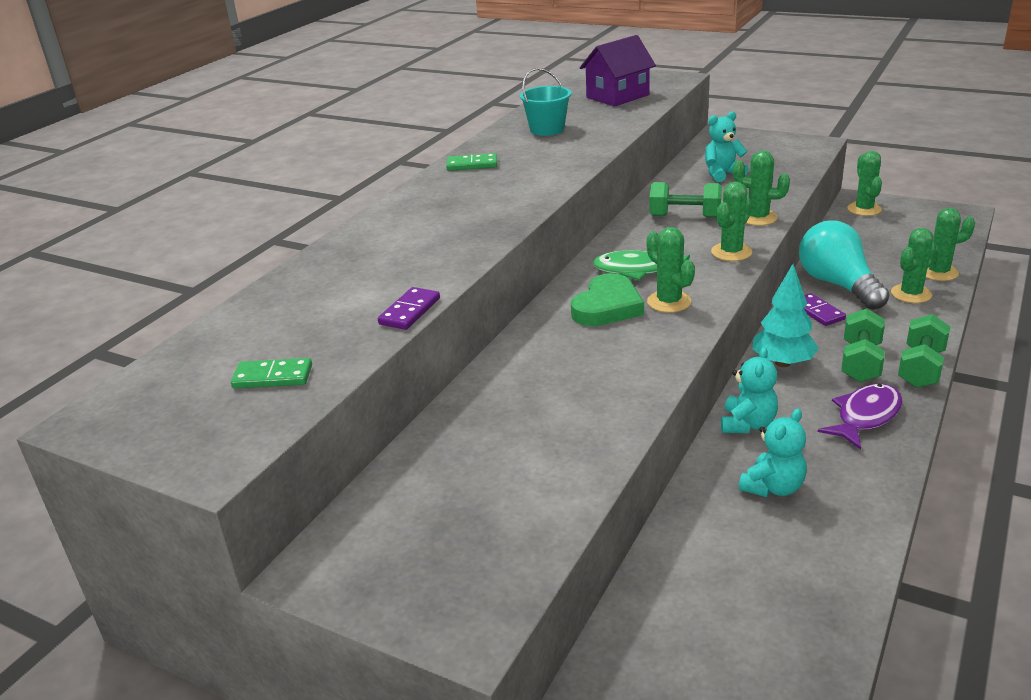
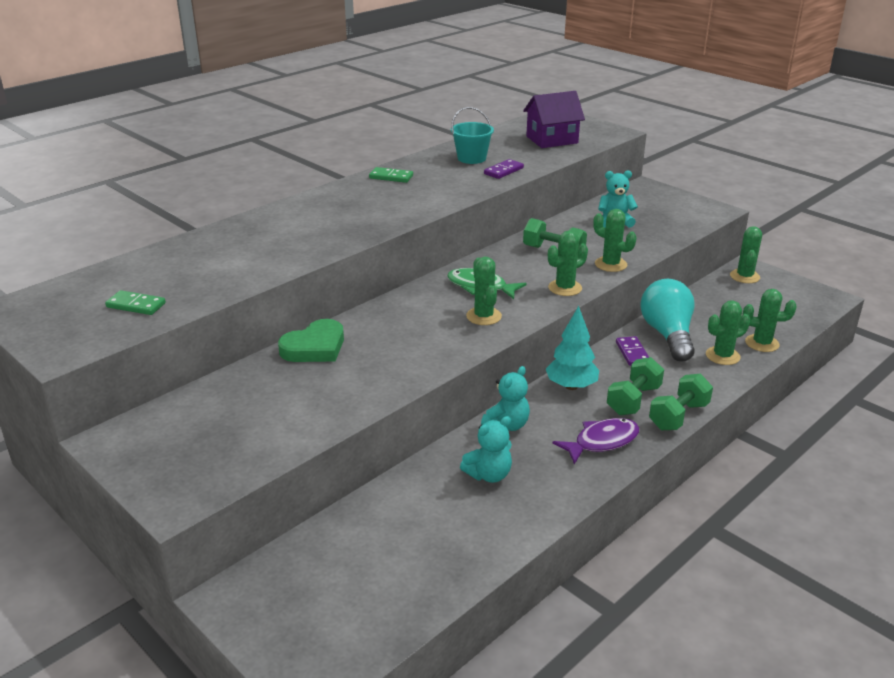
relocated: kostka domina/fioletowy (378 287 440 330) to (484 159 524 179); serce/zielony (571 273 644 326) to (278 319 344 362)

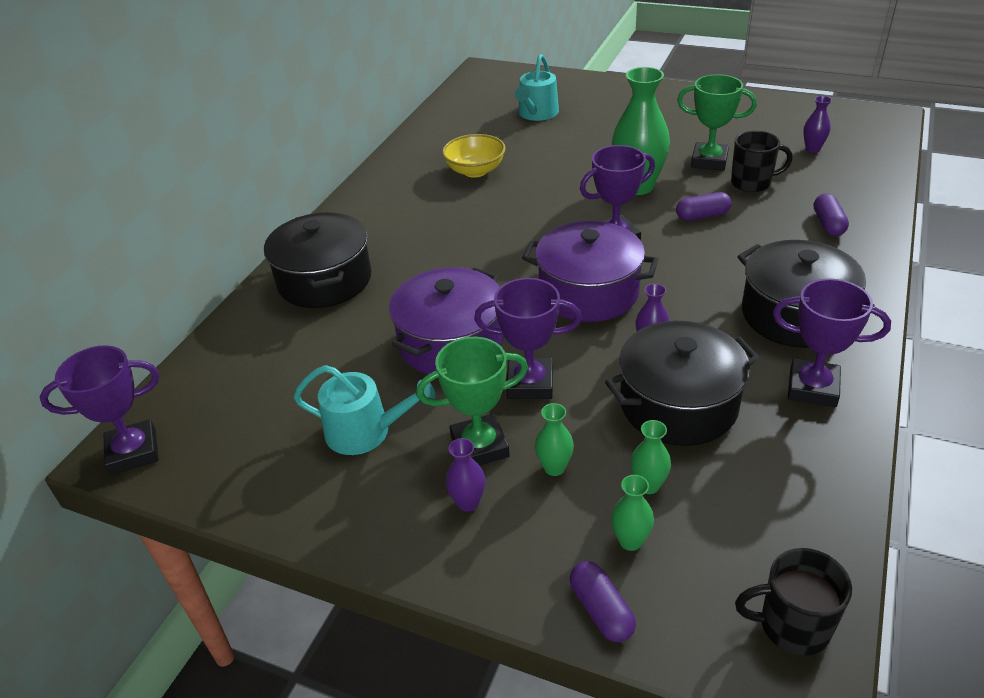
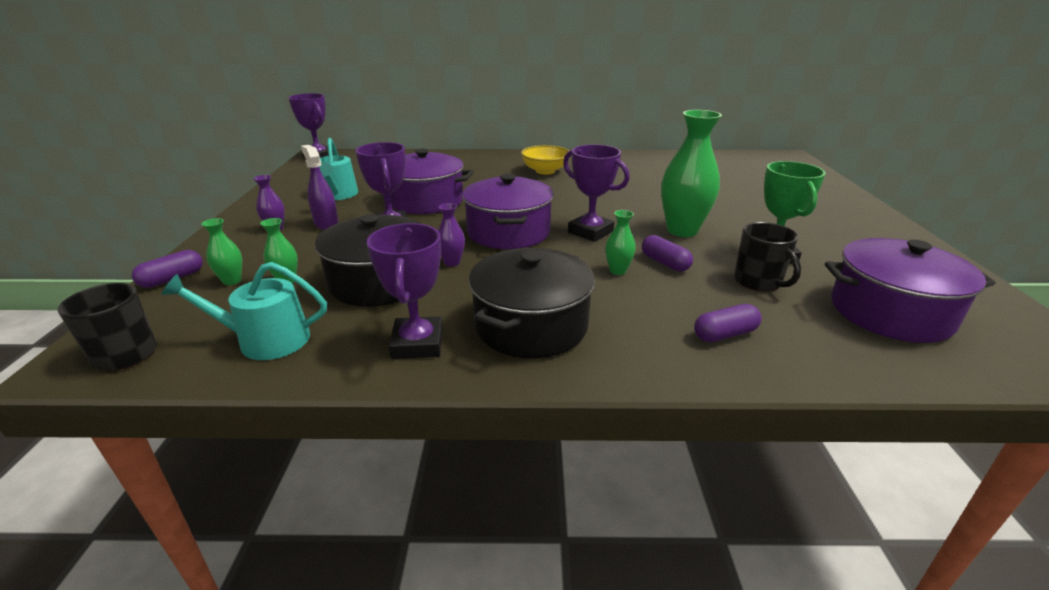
missing: garnek/czarny (264 212 372 308)
relocated: miska/żółty (442 134 506 178) to (521 145 569 175); konewka/turkusowy (515 54 559 121) to (161 262 327 360); wazon/zielony (535 403 574 476) to (605 210 636 275)
exchanged: puchar/zielony (417 337 528 465) to spryskiwacz/fioletowy (301 145 339 230); wazon/fioletowy (803 96 832 153) to garnek/fioletowy (825 238 995 343)

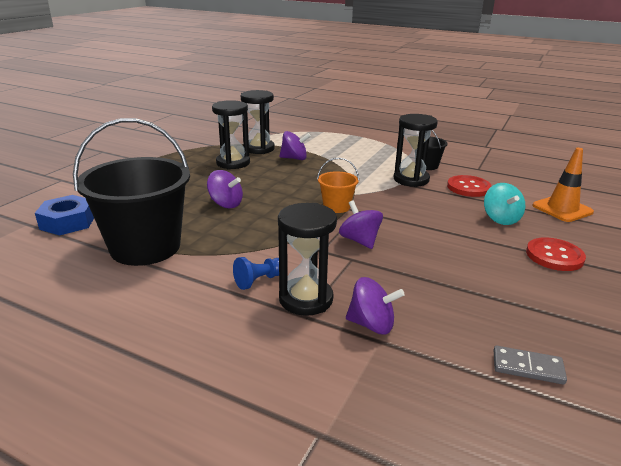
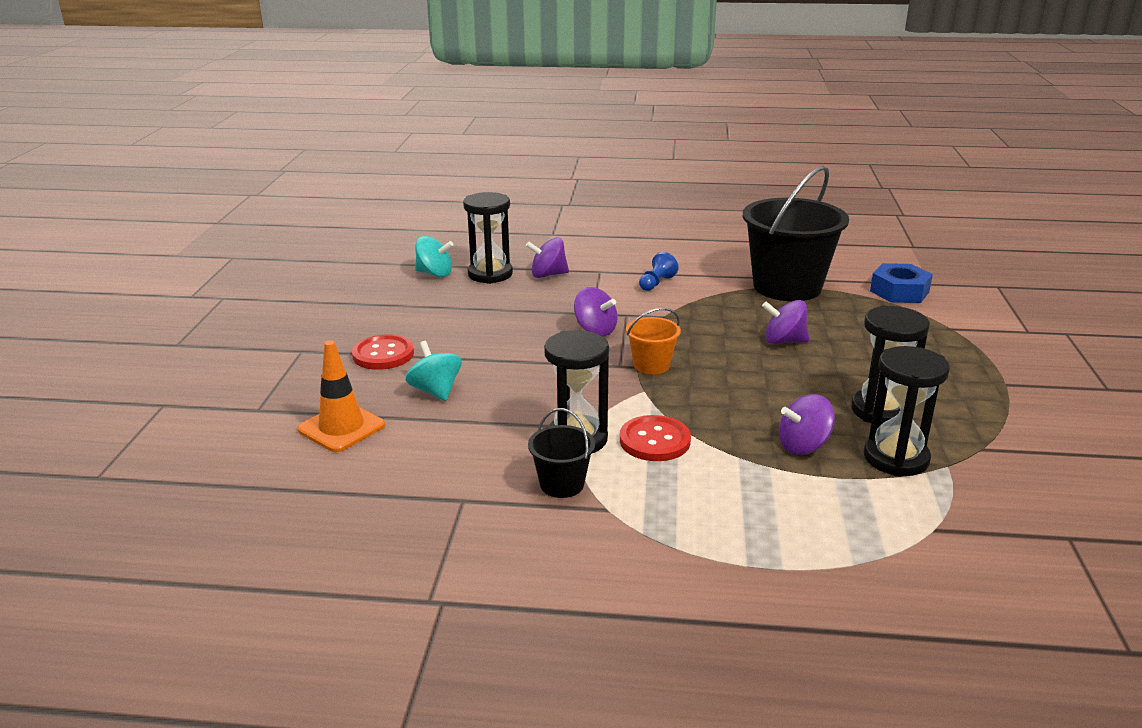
relocated: klepsydra/czarny (278 203 337 316) to (463 192 513 284); guzik/czerwony (447 175 491 197) to (620 415 691 461)
exchanged: kostka domina/szary (493 346 567 385) to bączek/turkusowy (415 236 453 277)

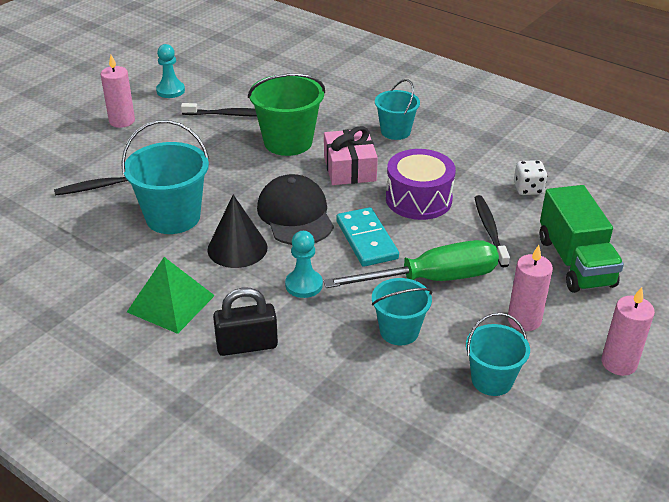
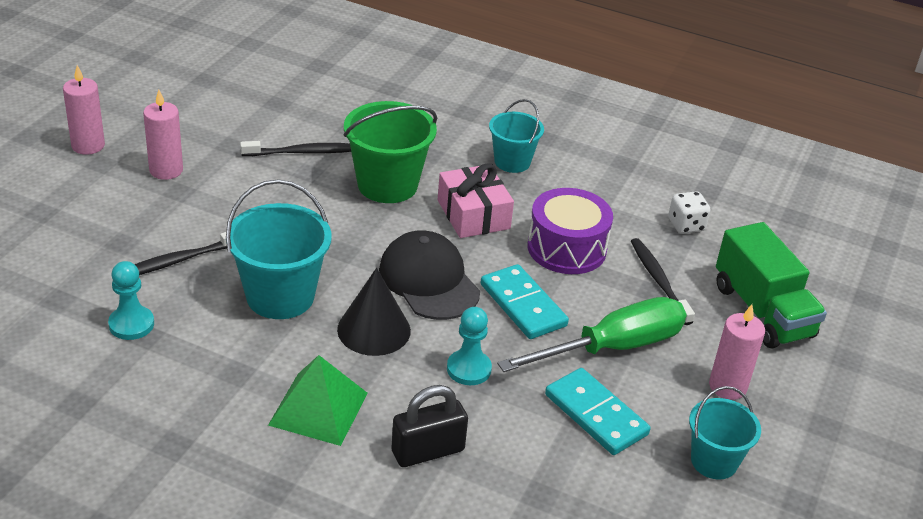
relocated: pionek/turkusowy (156 44 185 98) to (108 261 154 340); świeca/różowy (601 287 655 376) to (63 65 105 155)
exchanged: wiadro/turkusowy (372 278 432 345) to kostka domina/turkusowy (545 368 650 455)

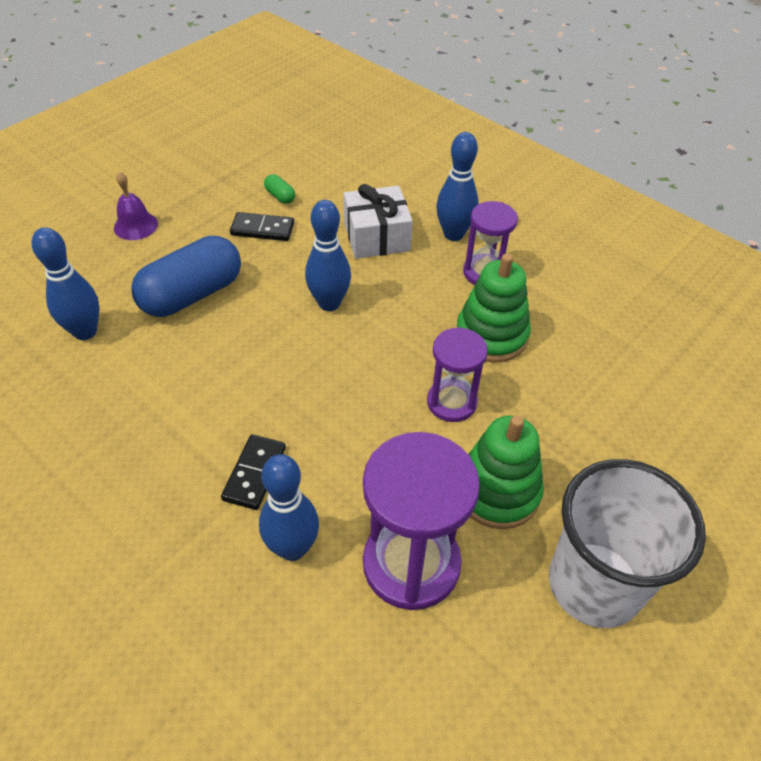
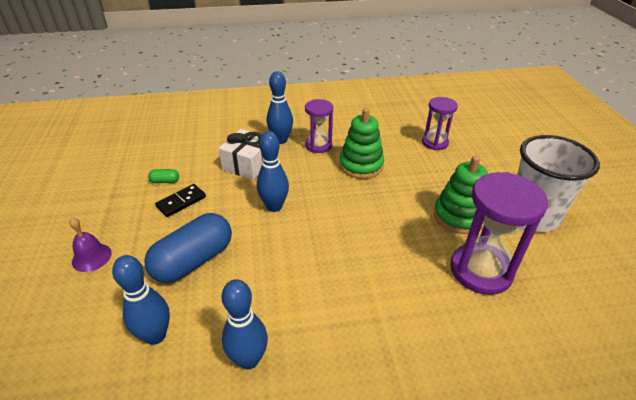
missing: kostka domina/czarny (221 434 286 510)
relocated: kręgiel/niebieski (259 454 319 561) to (222 279 268 370); klepsydra/fioletowy (427 327 488 422) to (422 97 458 150)
spun: kapsułka/niebieski (131 236 241 317) = (144 213 232 283) 45 degrees clockwise

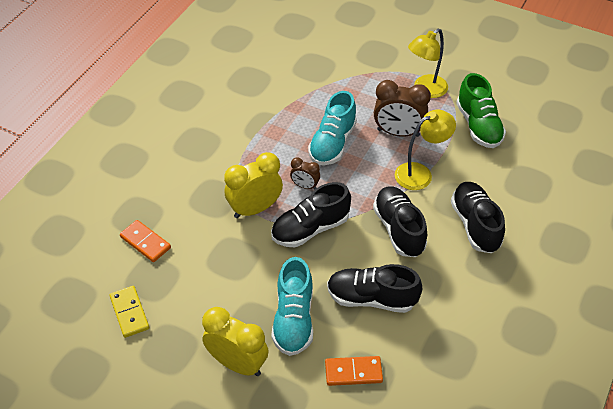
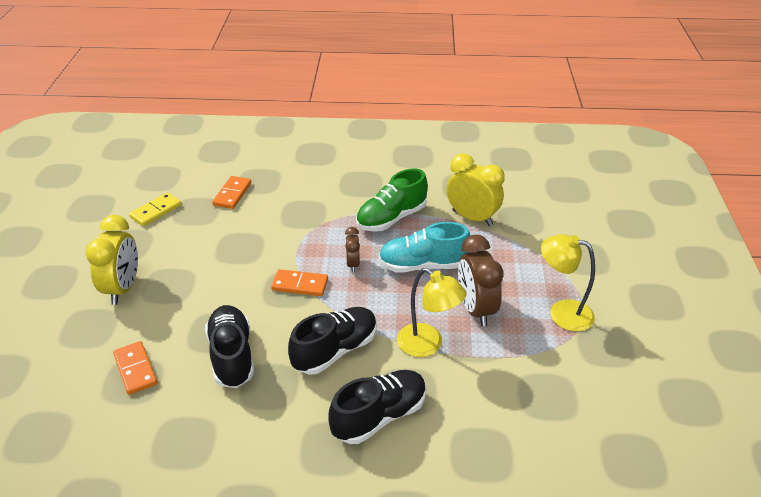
missing: but/turkusowy (271 257 313 356)
relocated: budzik/żółty (224 152 283 218) to (447 153 505 226); but/zielony (456 73 506 148) to (356 168 428 232)
exchanged: but/czarny (271 182 351 247) to kostka domina/pomarańczowy (271 269 328 296)

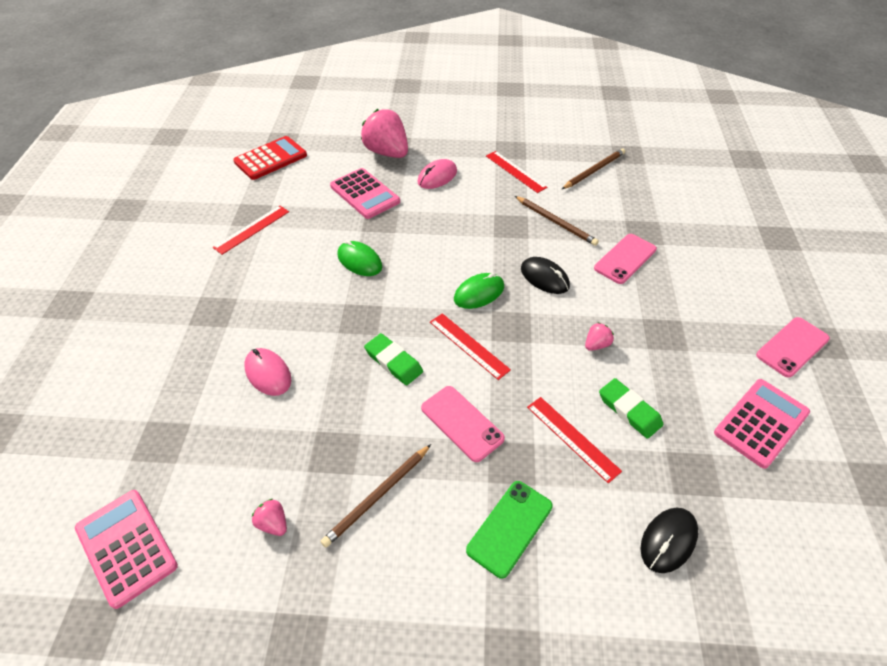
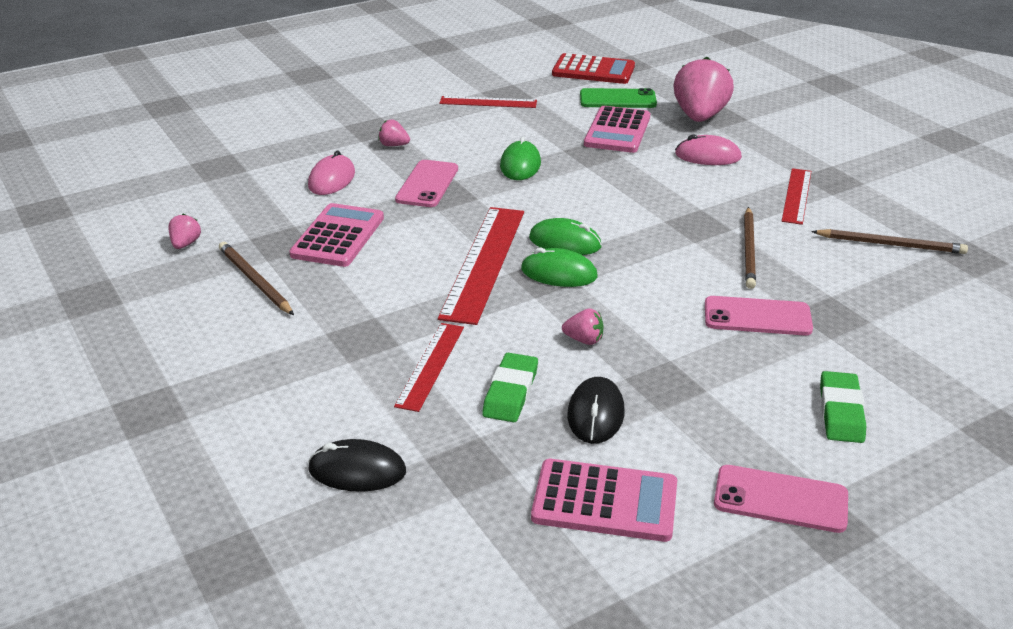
appeared: truskawka/różowy (378 120 410 146); myszka/zielony (521 247 598 287)
relocated: kalkulator/różowy (75 490 178 609) to (289 203 384 267); gumka do mazania/zielony (364 333 423 385) to (820 371 866 443); telefon/różowy (421 386 505 462) to (395 160 458 207); telefon/zielony (466 481 553 579) to (580 88 657 108); myszka/czarny (521 257 570 294) to (567 377 624 444)
spun: ołówek/brązowy (321 444 431 547) = (219 242 294 315) 45 degrees clockwise
size: linijka/czerwony (430 313 511 380) = (438 207 524 325) x1.71

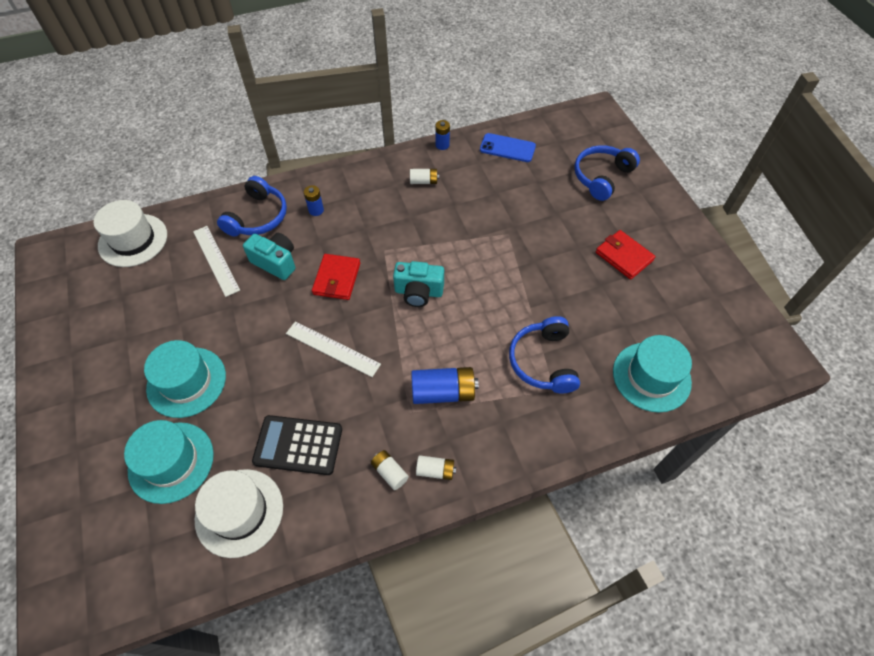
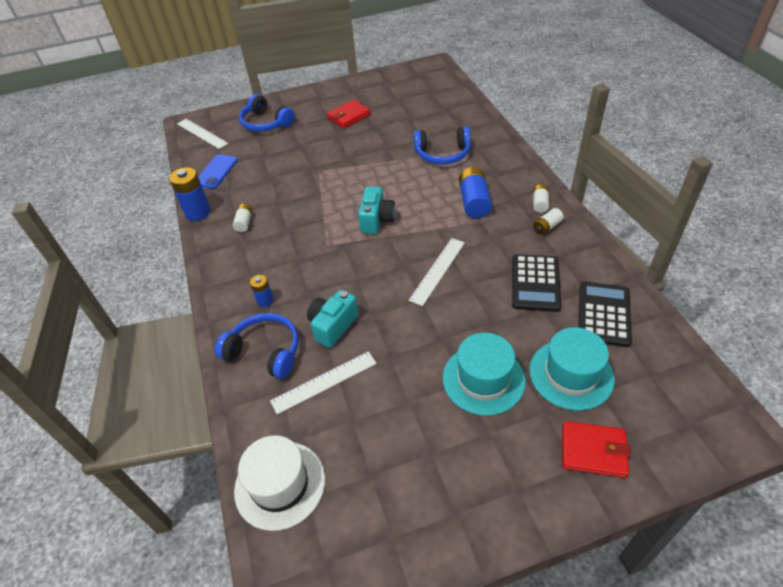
missing: kapelusz/turkusowy (613 335 692 412)
appeared: linijka/biały (177 119 229 149)
relocated: portfel/czerwony (312 254 360 300) to (562 421 630 478)
exchanged: kapelusz/biały (195 469 283 558) to kalkulator/czarny (578 282 632 347)
size: bateria/niebieski (435 120 450 150) = (169 167 211 221) x1.80

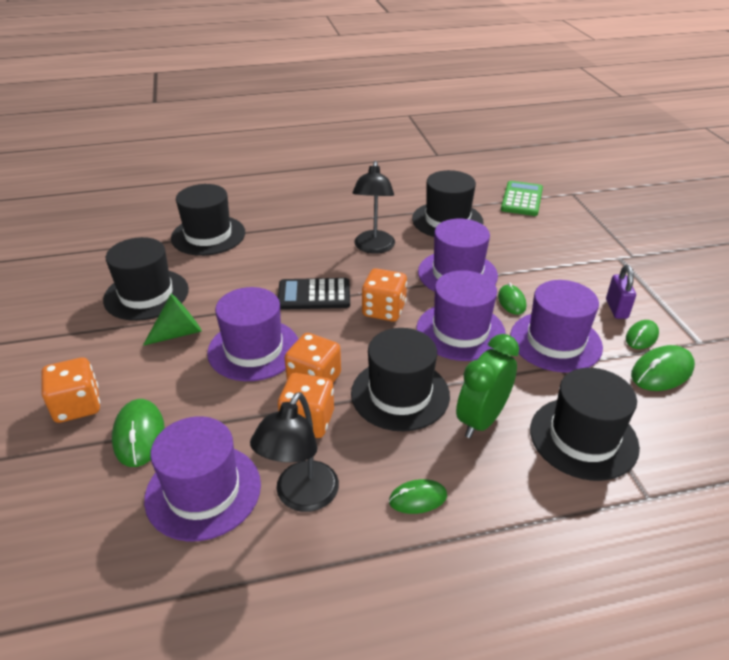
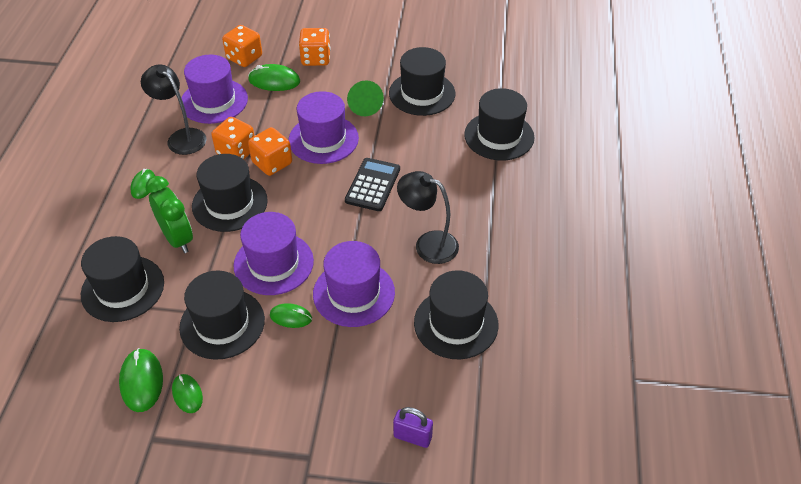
missing: kalkulator/zielony (501 181 543 216)
relocated: kostka do gry/pomarańczowy (362 268 407 322) to (222 25 262 67); kłódka/fioletowy (606 265 636 319) to (393 407 433 448)
colour: kapelusz/fioletowy (510 280 603 372) to kapelusz/czarny (179 270 265 360)

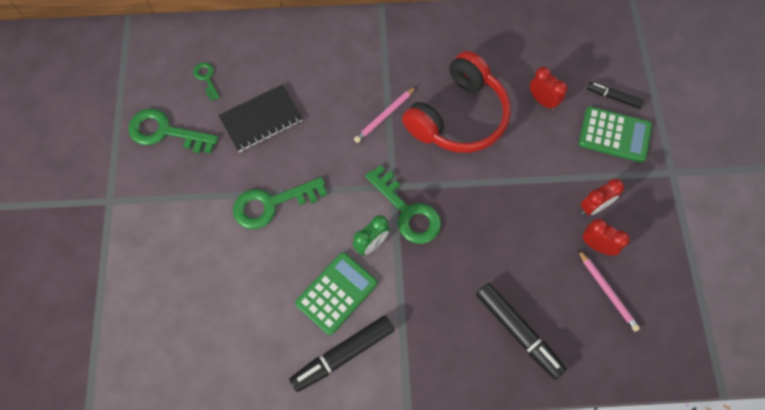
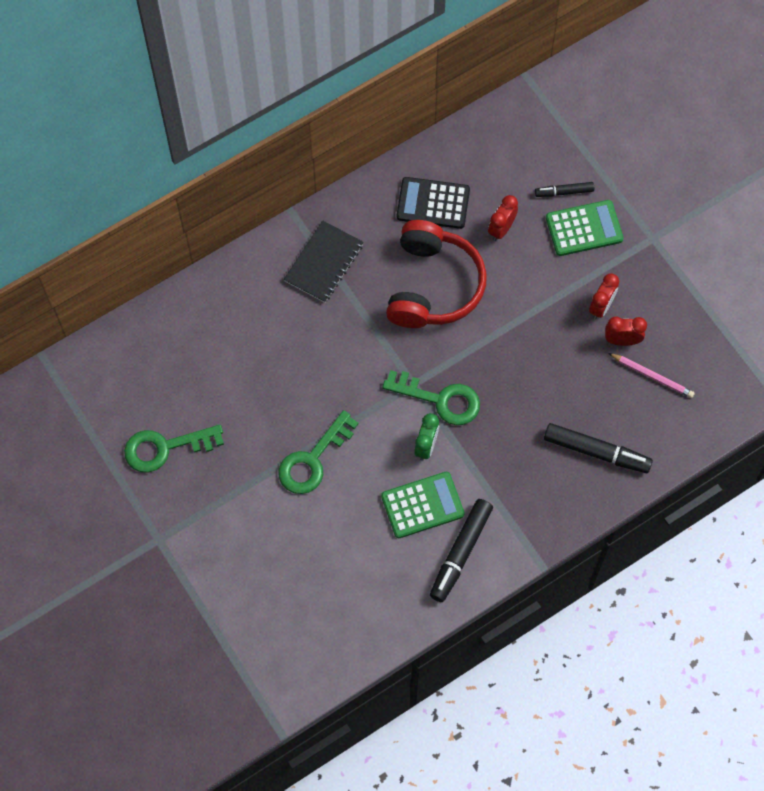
missing: klucz/zielony (193 62 220 101); ołówek/różowy (354 87 416 143)
appeared: kalkulator/czarny (397 177 470 229)
relocated: zeszyt/czarny (218 85 303 152) to (284 220 364 303)
spun: kalkulator/zielony (295 252 377 335) = (381 472 465 538) 60 degrees clockwise; budzik/czerwony (530 67 568 110) = (488 195 518 241) 75 degrees counterclockwise

